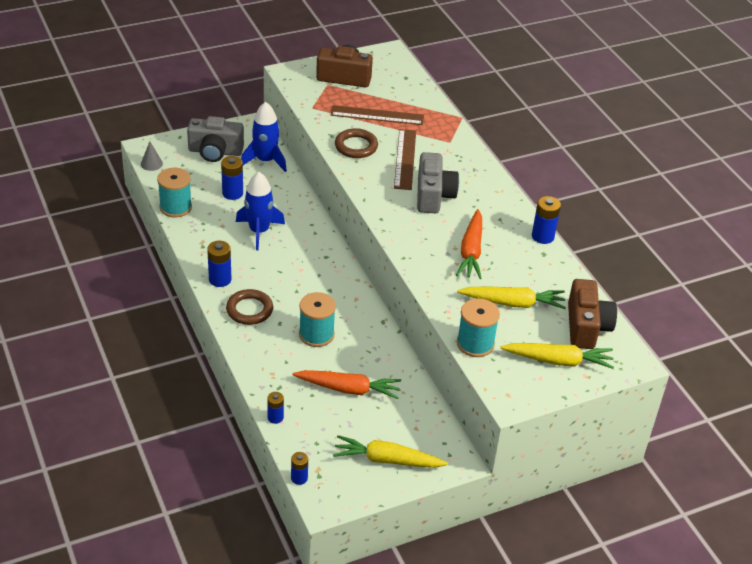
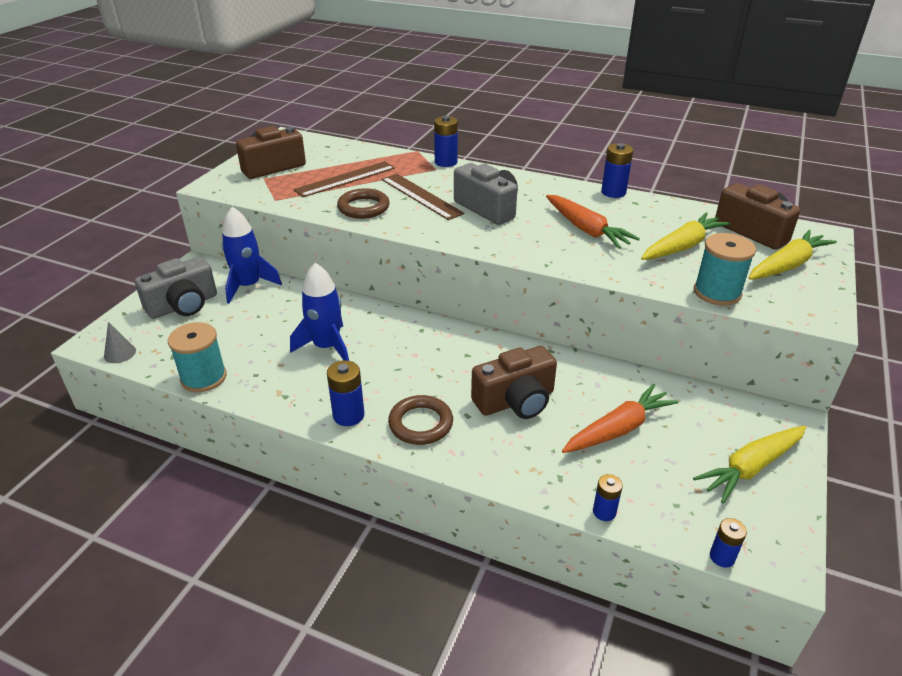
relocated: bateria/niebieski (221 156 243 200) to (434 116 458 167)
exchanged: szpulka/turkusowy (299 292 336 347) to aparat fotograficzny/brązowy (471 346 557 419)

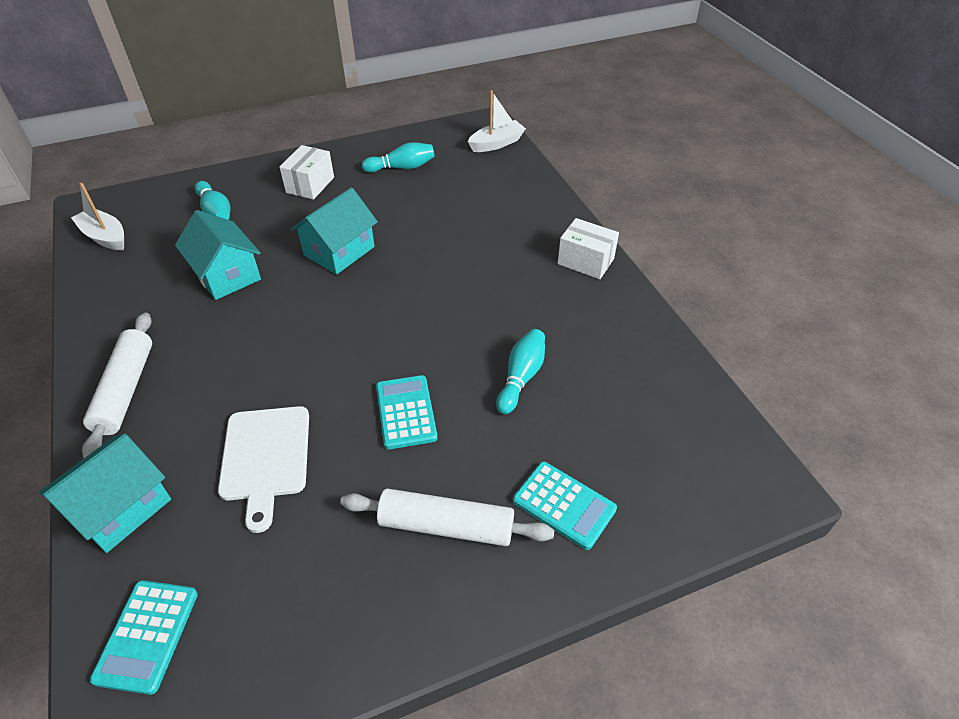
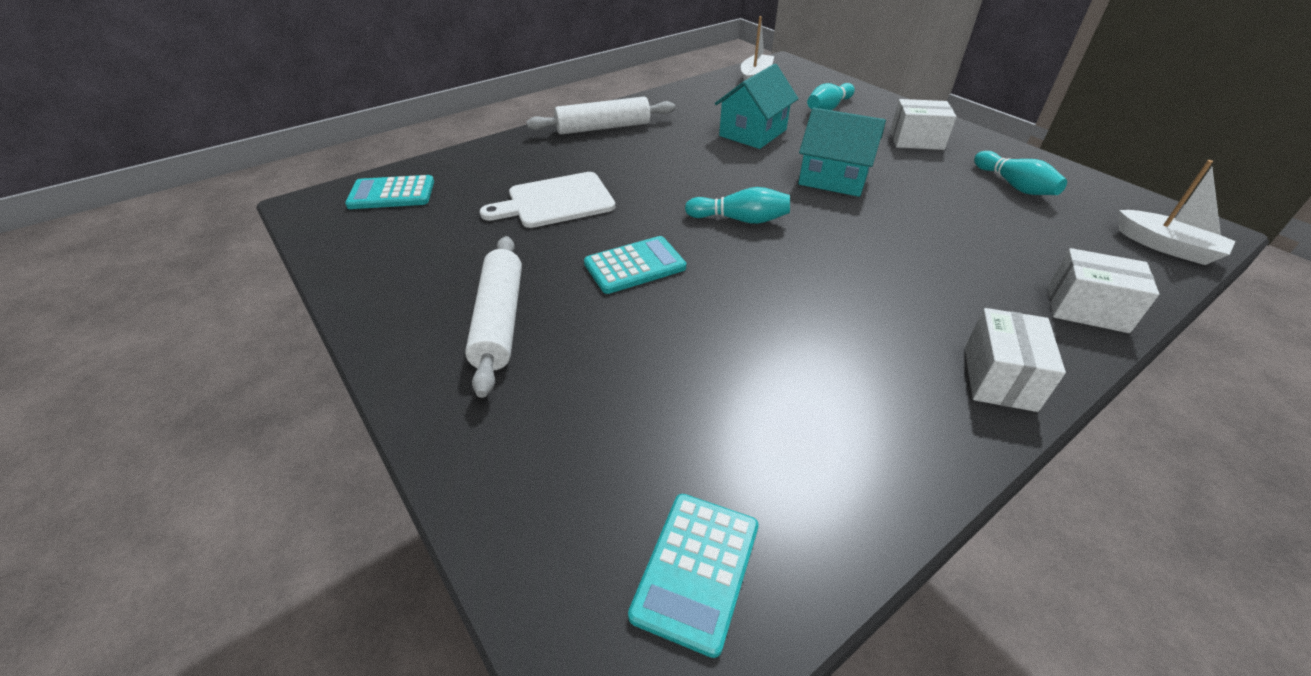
missing: domek/turkusowy (39 434 171 553)
appeared: pudełko/biały (1048 248 1159 333)
relocated: kręgiel/turkusowy (496 329 545 414) to (685 187 790 224); kalkulator/turkusowy (513 461 617 550) to (628 494 759 658)

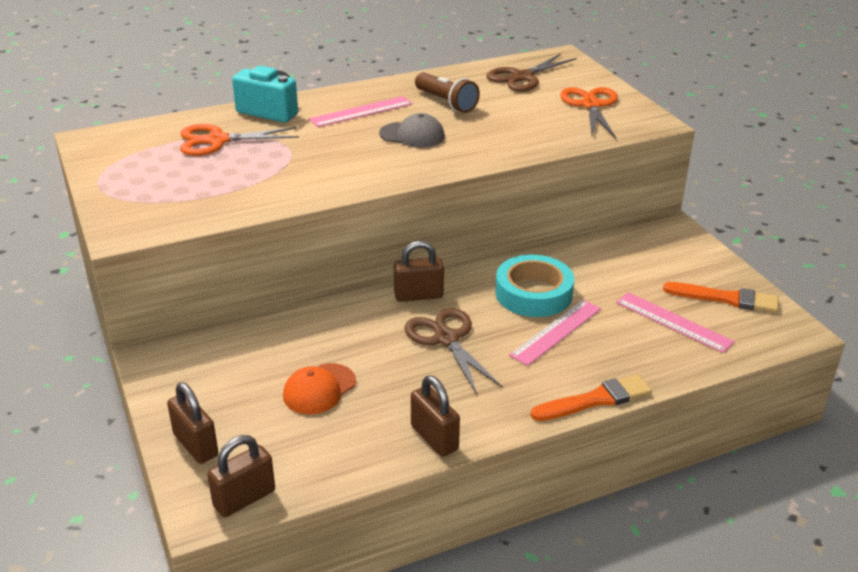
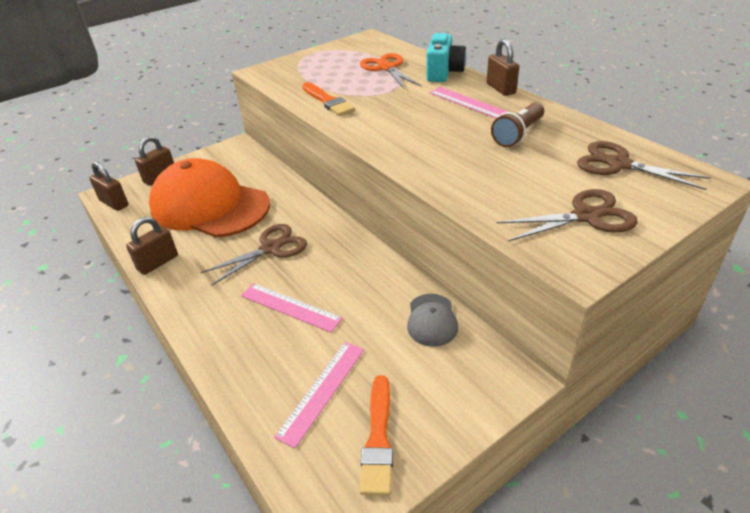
missing: taśma klejąca/turkusowy (495 255 574 317)
relocated: czapka/szary (379 113 445 148) to (407 294 458 347); kłódka/brązowy (394 241 444 302) to (487 39 519 96); pędzel/pomarańczowy (530 374 652 421) to (302 82 355 116)
colour: nożyczki/pomarańczowy (560 87 618 138) to nożyczki/brązowy (496 189 638 242)
size: czapka/pomarańczowy (283 363 356 414) = (149 158 270 238) x2.40

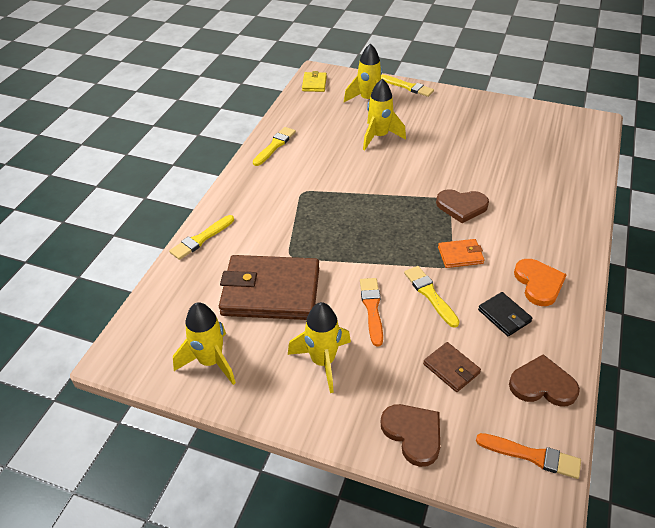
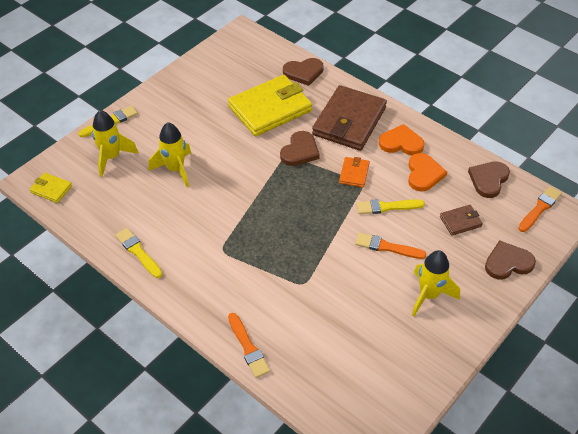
missing: rakieta/żółty (173 302 236 385)
appeared: portfel/żółty (228 75 312 136); serce/brązowy (283 58 324 86)
relocated: portfel/brązowy (219 255 319 320) to (312 85 387 151)
exchanged: portfel/czarny (478 292 532 336) to serce/pomarańczowy (408 153 447 191)
colour: pędzel/żółty (169 215 234 260) to pędzel/pomarańczowy (228 313 270 378)

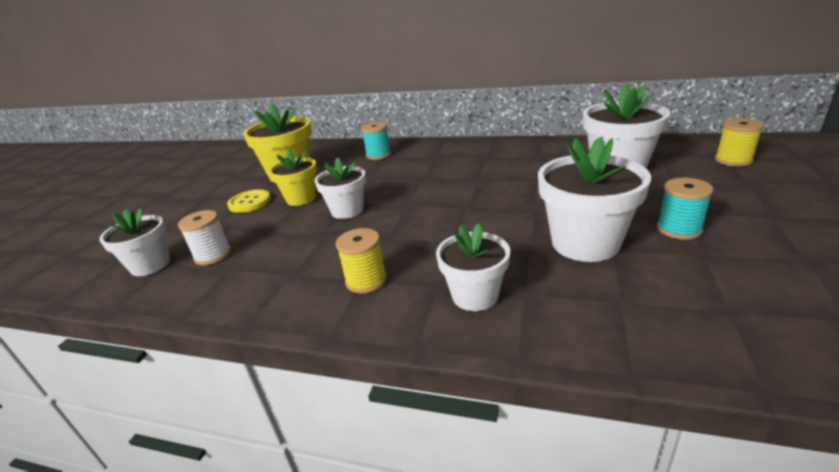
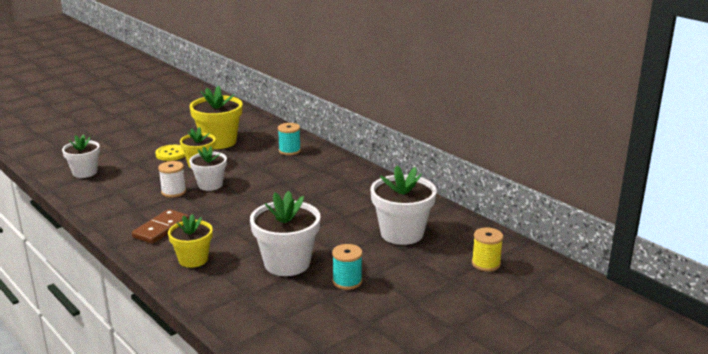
relocated: szpulka/biały (178 210 231 265) to (158 161 186 198)
exchanged: szpulka/żółty (336 228 387 294) to kostka domina/brązowy (132 209 189 244)
colour: doniczka/biały (436 224 510 311) to doniczka/żółty (168 214 213 268)

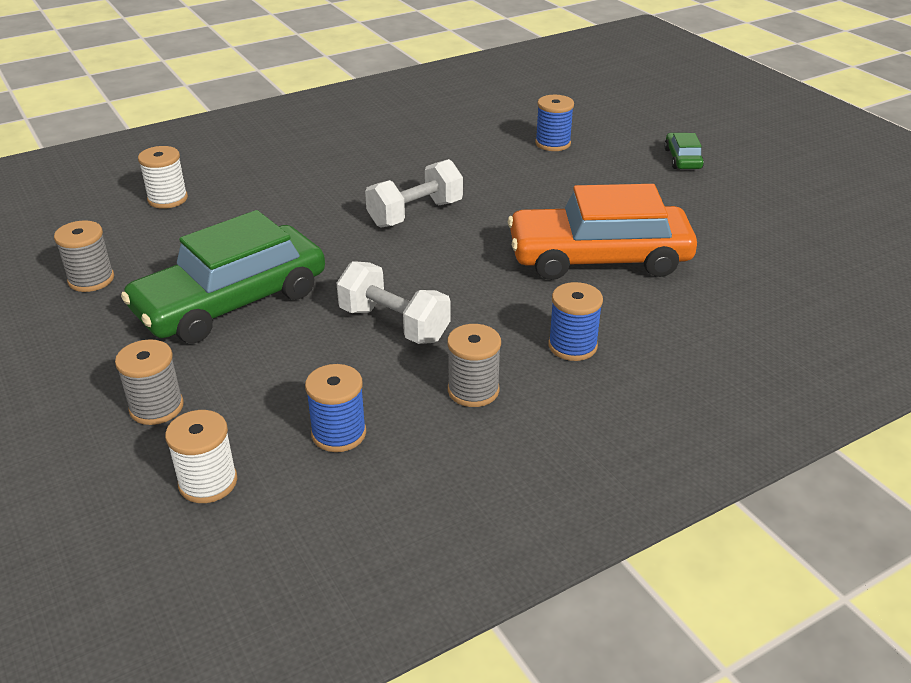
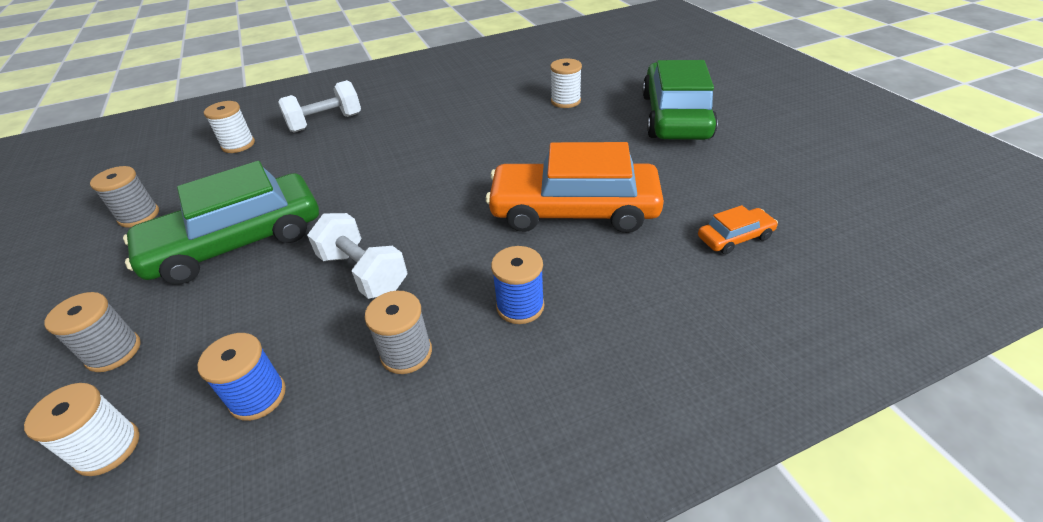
appeared: samochód/pomarańczowy (698 205 778 254)
relocated: hantel/biały (365 159 463 228) to (278 80 361 133)
colour: szpulka/niebieski (535 95 574 151) to szpulka/biały (550 58 582 108)
size: samochód/zielony (664 133 704 169) = (642 60 718 140) x2.34

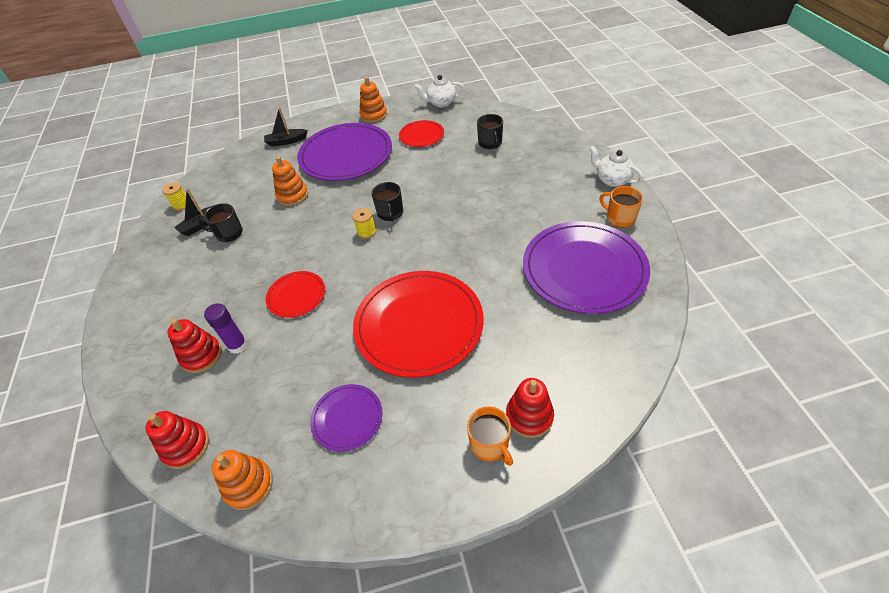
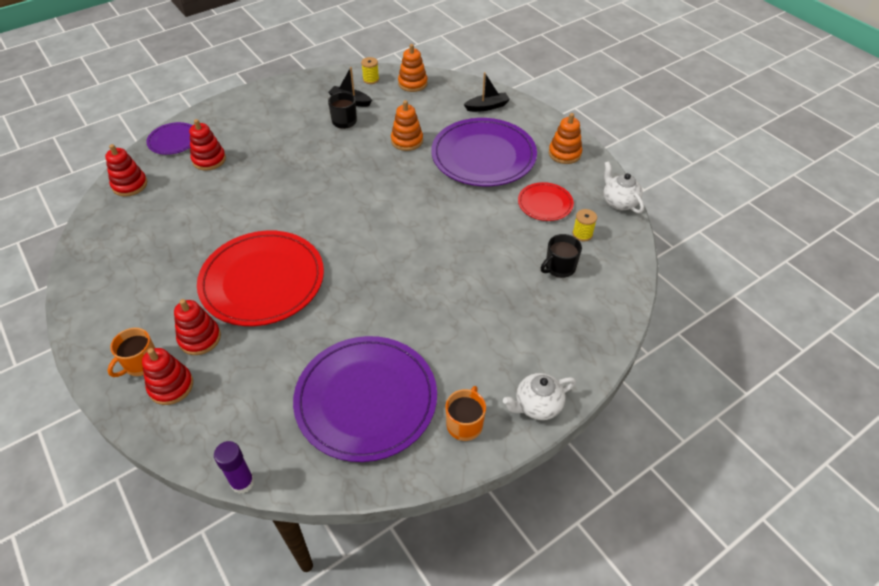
missing: talerz/czerwony (265 271 325 318); kubek/czarny (371 182 403 222)
appeared: zabawka nakładanka/czerwony (174 299 221 355)
relocated: klej w sztyfcie/fioletowy (204 303 248 354) to (214 441 255 494); zabawka nakładanka/pomarańczowy (212 450 273 510) to (398 44 428 92); talerz/fioletowy (310 384 383 452) to (146 122 192 155); szpulka/żółty (352 208 376 239) to (572 209 597 241)
spun: łódka/czarny (264 107 308 147) = (464 72 510 112) 105 degrees clockwise; imbryk/biały (589 146 644 187) = (503 373 576 420) 135 degrees counterclockwise

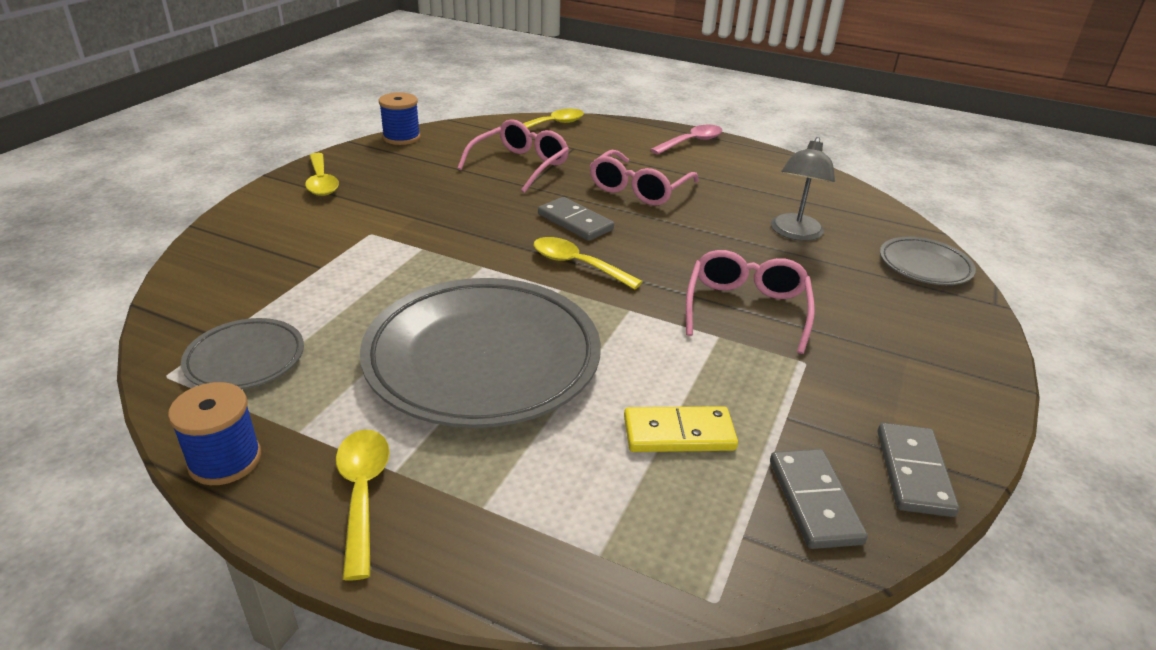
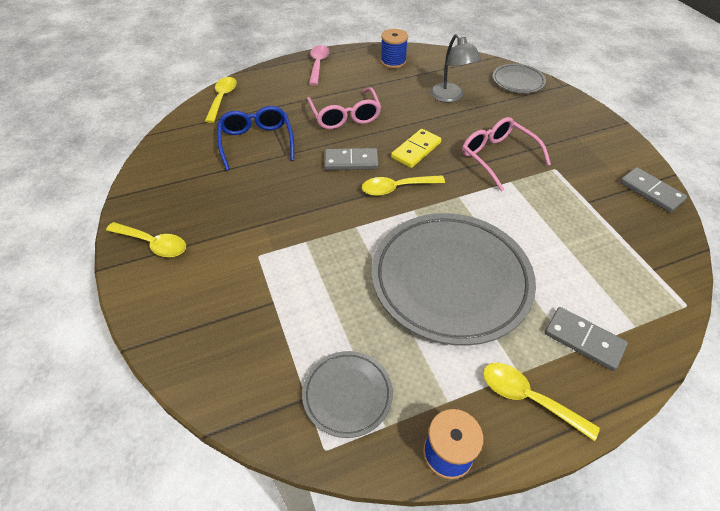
relocated: szpulka/niebieski (379 92 421 145) to (381 29 408 69); kostka domina/żółty (624 406 738 452) to (391 129 442 168); kostka domina/szary (770 449 868 549) to (545 307 628 371)
colour: okulary/różowy (457 119 569 193) to okulary/niebieski (217 106 294 171)

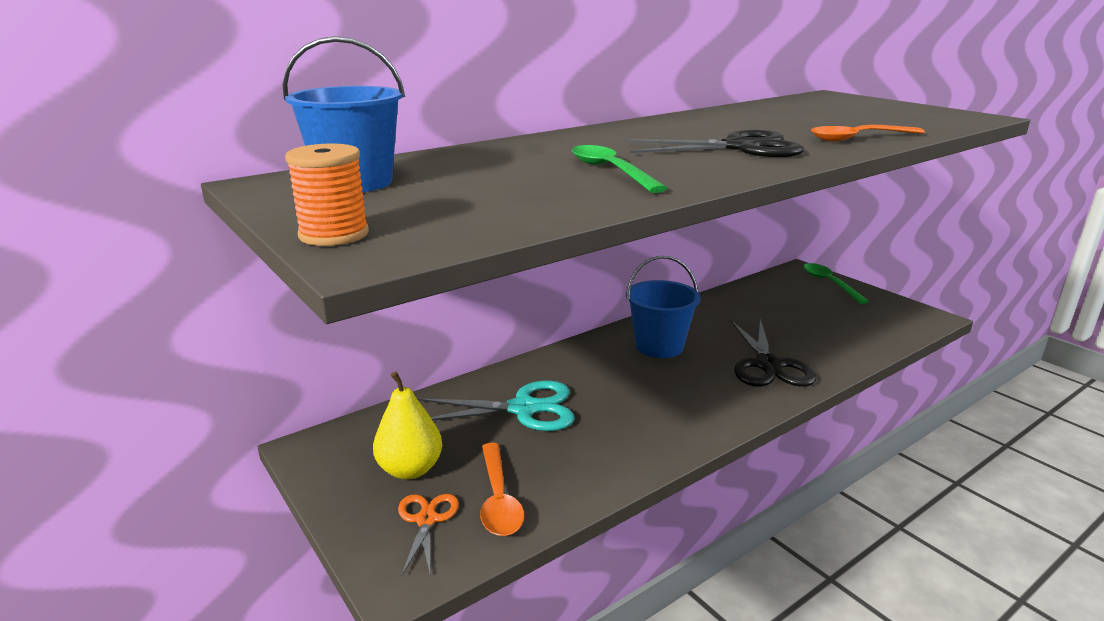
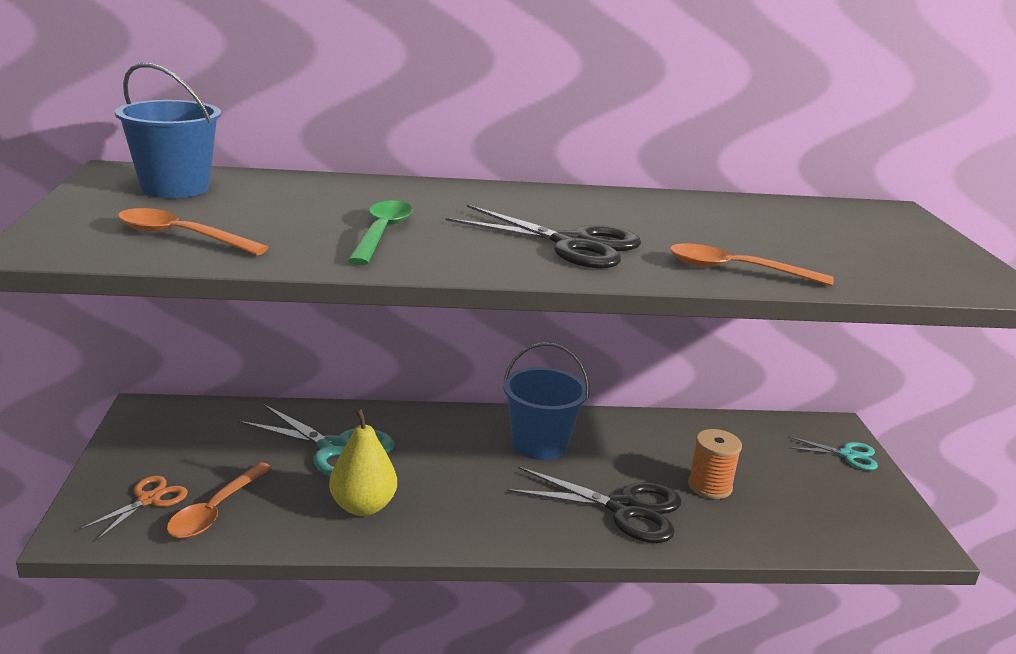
appeared: łyżka/pomarańczowy (118 208 268 255)
relocated: szpulka/pomarańczowy (285 144 369 246) to (688 429 742 499); gruszka/żółty (373 371 442 480) to (329 408 397 516)
exchanged: łyżka/zielony (803 263 869 304) to nożyczki/turkusowy (788 436 878 470)
spun: nożyczki/czarny (731 318 816 387) = (507 467 682 543) 105 degrees counterclockwise

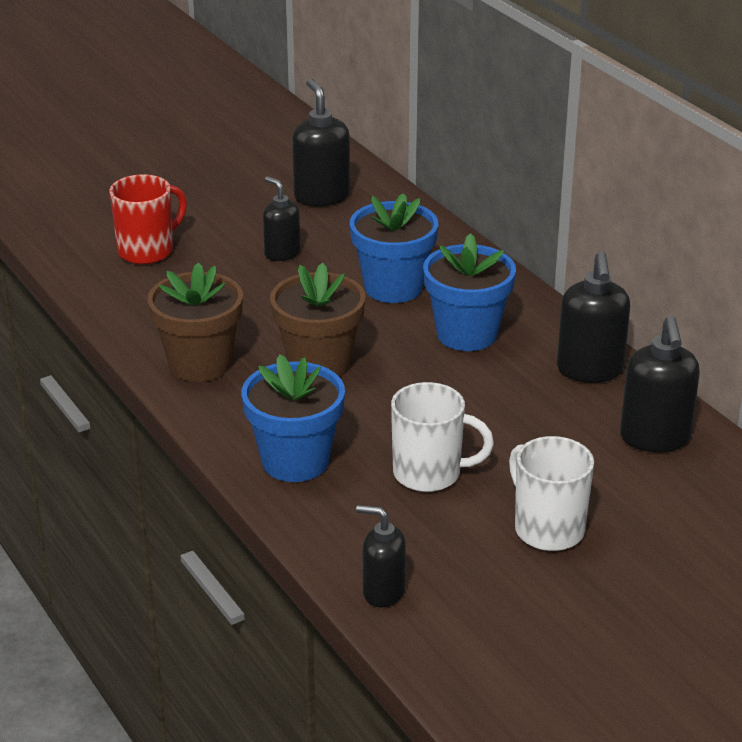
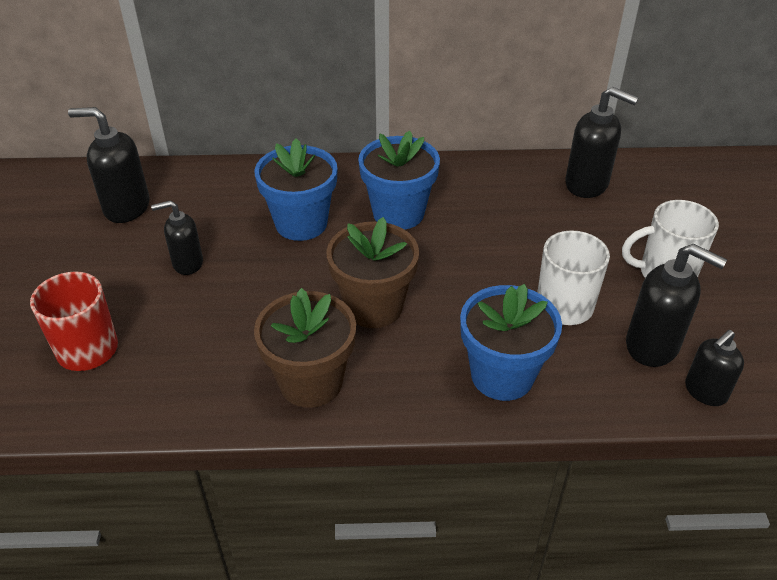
relocated: dozownik mydła/czarny (557 251 630 383) to (626 244 727 367)

